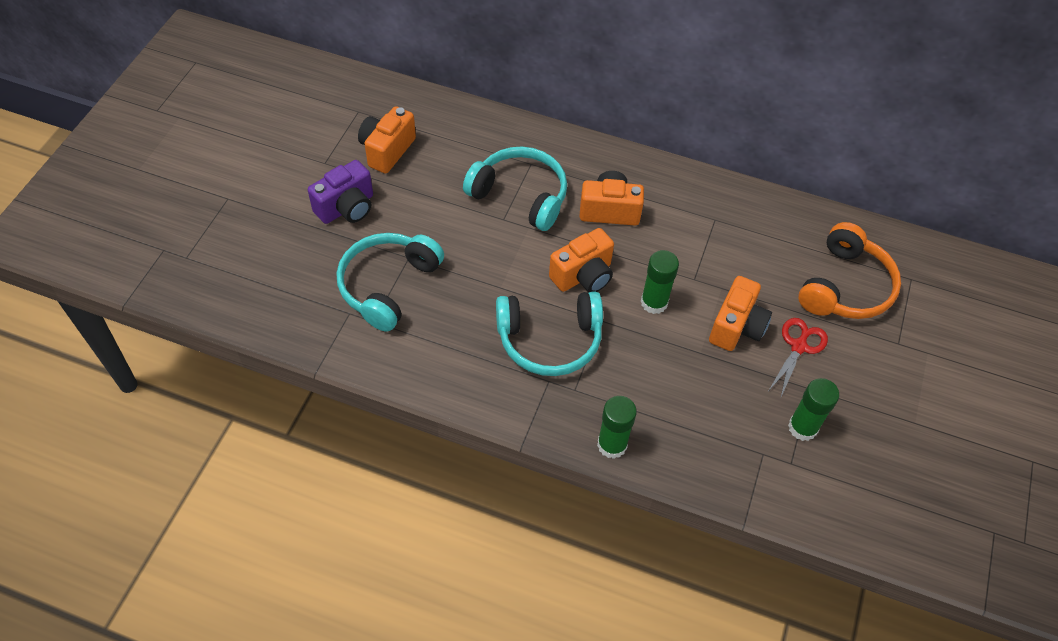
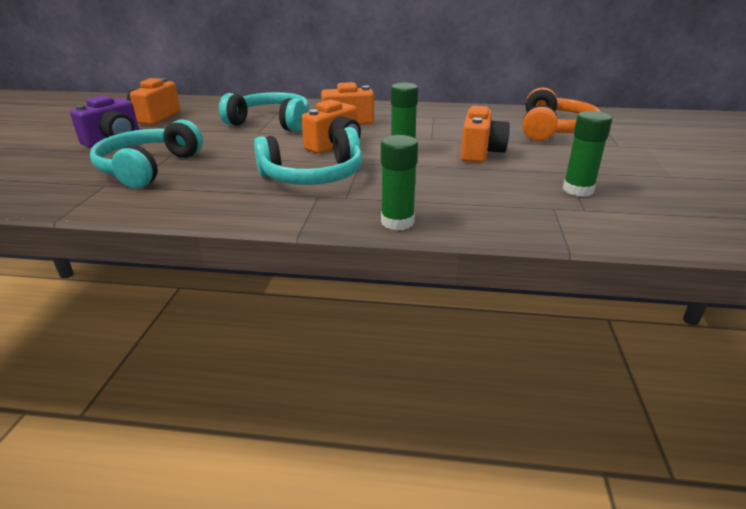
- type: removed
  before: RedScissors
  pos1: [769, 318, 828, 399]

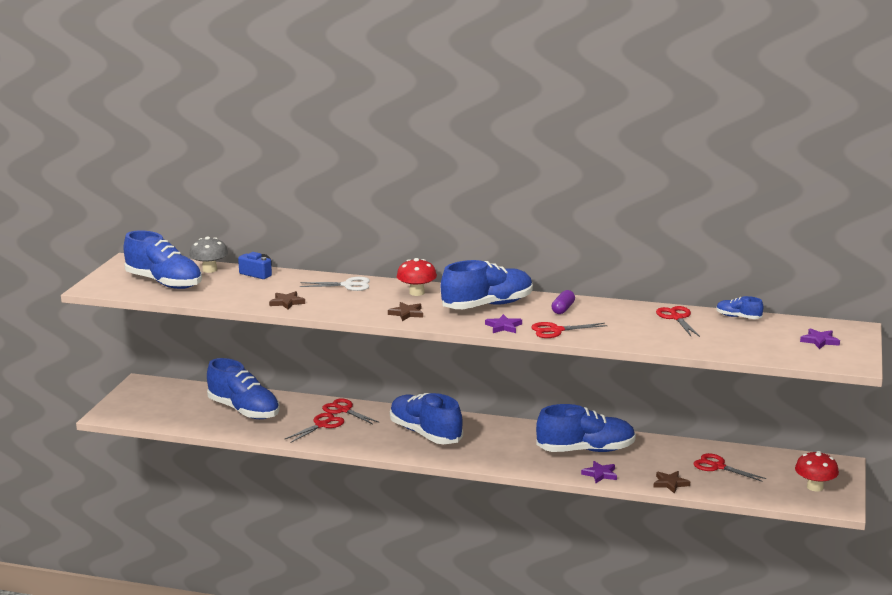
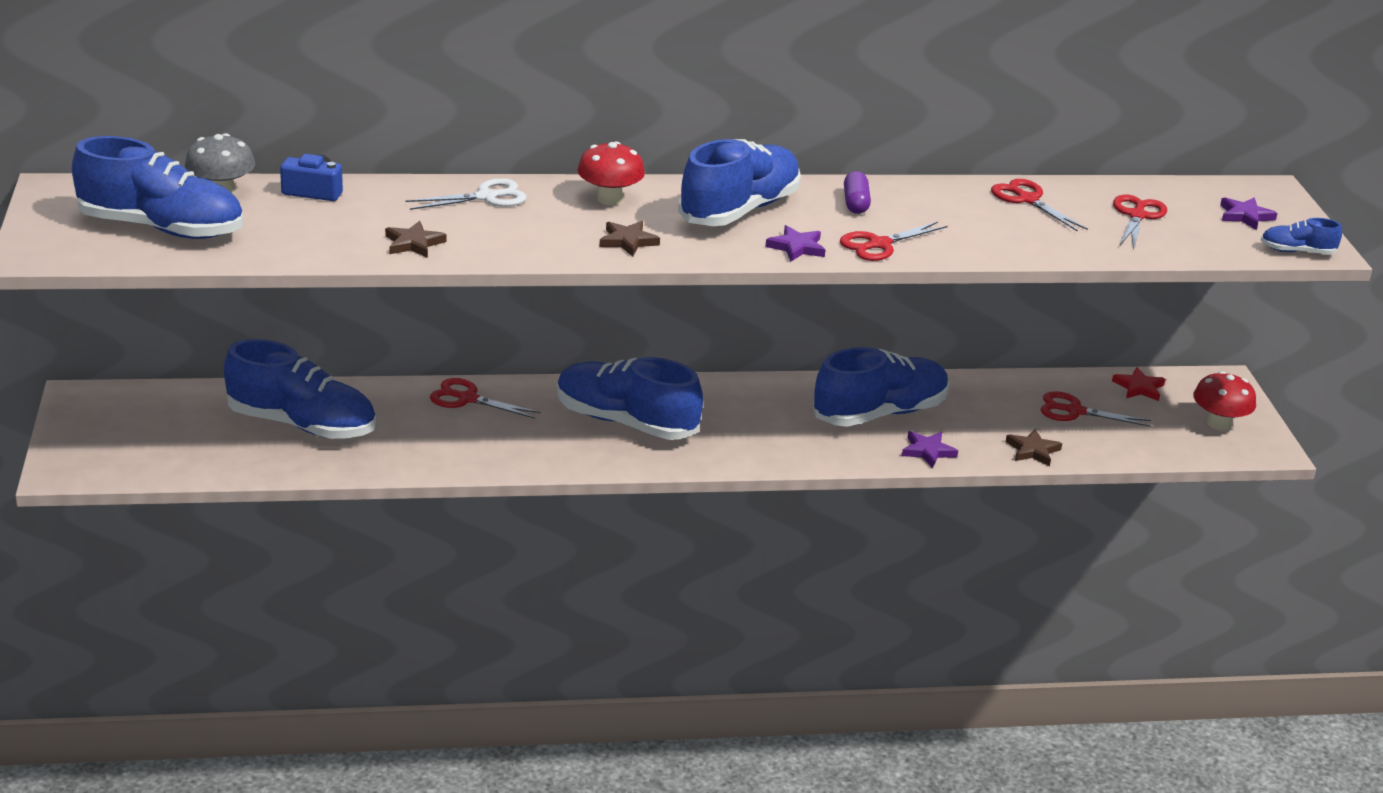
- type: added
  after: RedStar
  pos2: [1112, 367, 1165, 401]
- type: moved
  before: RedScissors
  pos1: [284, 413, 344, 443]
  pos2: [1113, 194, 1167, 250]
- type: moved
  before: BlueShoe
  pos1: [716, 296, 763, 319]
  pos2: [1261, 218, 1342, 255]

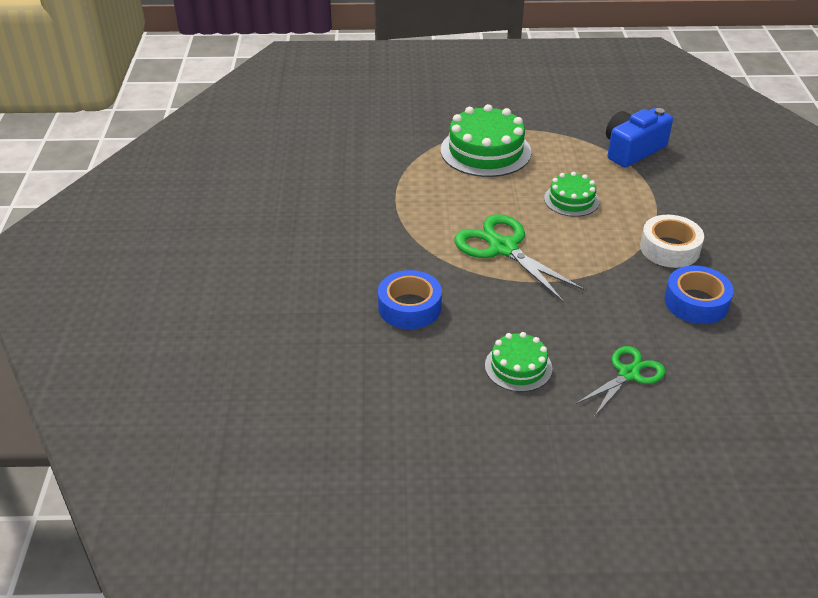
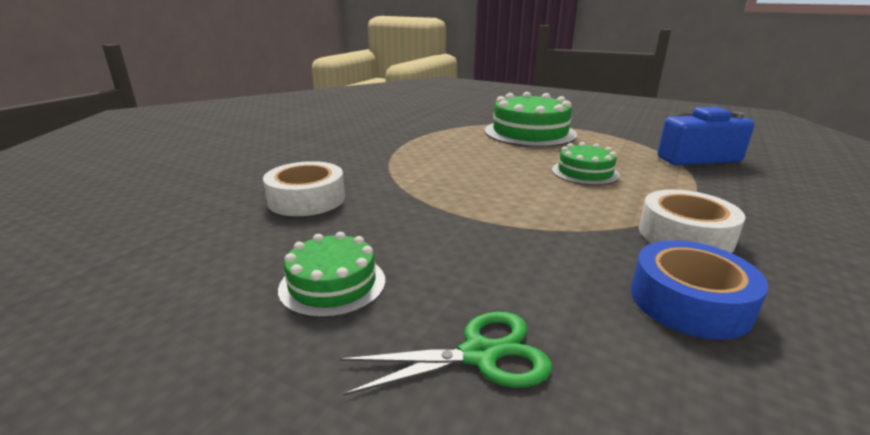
- type: recoloured
  before: BlueTape
  after: WhiteTape
  pos1: [378, 270, 442, 329]
  pos2: [263, 161, 345, 216]
- type: removed
  before: GreenScissors
  pos1: [454, 214, 586, 303]

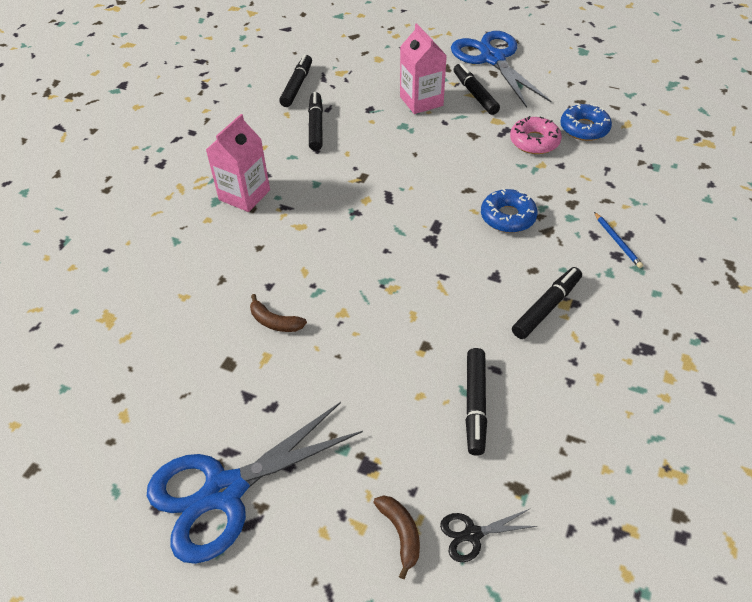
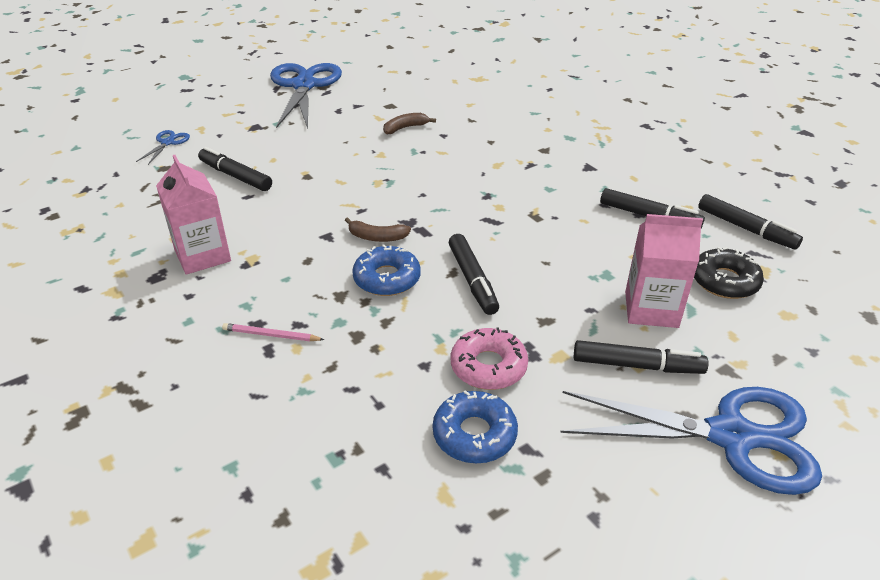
- type: recoloured
  before: BlackScissors
  after: BlueScissors
  pos1: [440, 509, 537, 562]
  pos2: [136, 130, 190, 165]
- type: moved
  before: PinkCarton
  pos1: [206, 114, 270, 212]
  pos2: [156, 155, 231, 275]
- type: recoloured
  before: BluePencil
  after: PinkPencil
  pos1: [594, 212, 643, 268]
  pos2: [222, 323, 325, 341]
- type: moved
  before: BrownBanana
  pos1: [373, 495, 420, 579]
  pos2: [345, 217, 411, 242]
- type: moved
  before: BlackMarker
  pos1: [512, 267, 582, 339]
  pos2: [449, 234, 499, 315]
- type: added
  after: BlackDonut
  pos2: [694, 247, 764, 299]

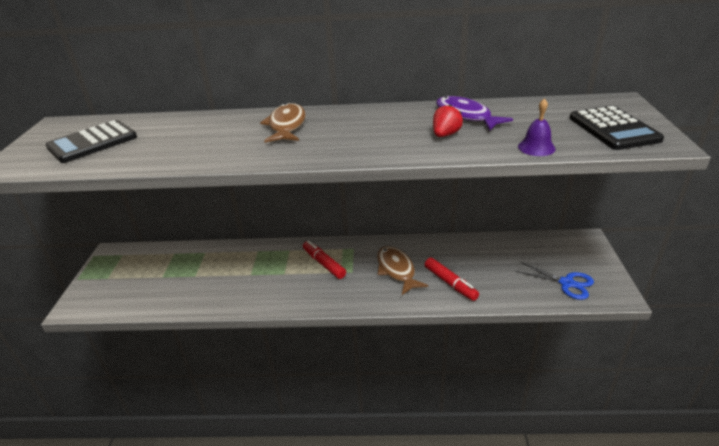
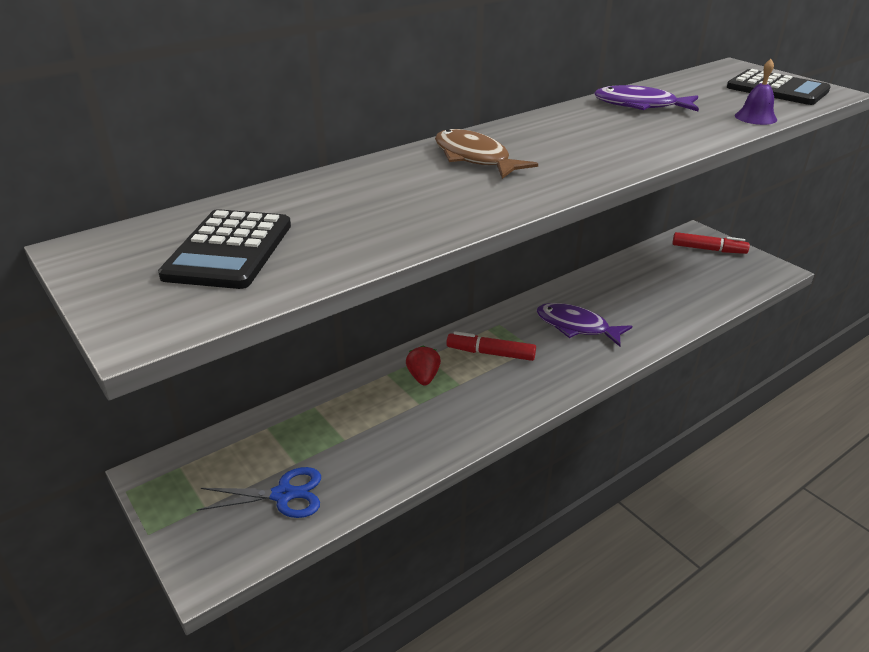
- type: moved
  before: BlueScissors
  pos1: [515, 261, 594, 300]
  pos2: [197, 467, 321, 518]
- type: moved
  before: RedStrawberry
  pos1: [433, 105, 463, 137]
  pos2: [406, 346, 441, 386]
- type: recoloured
  before: BrownFish
  after: PurpleFish
  pos1: [377, 246, 428, 295]
  pos2: [536, 303, 632, 347]
- type: moved
  before: RedMarker
  pos1: [424, 258, 479, 301]
  pos2: [672, 232, 750, 254]

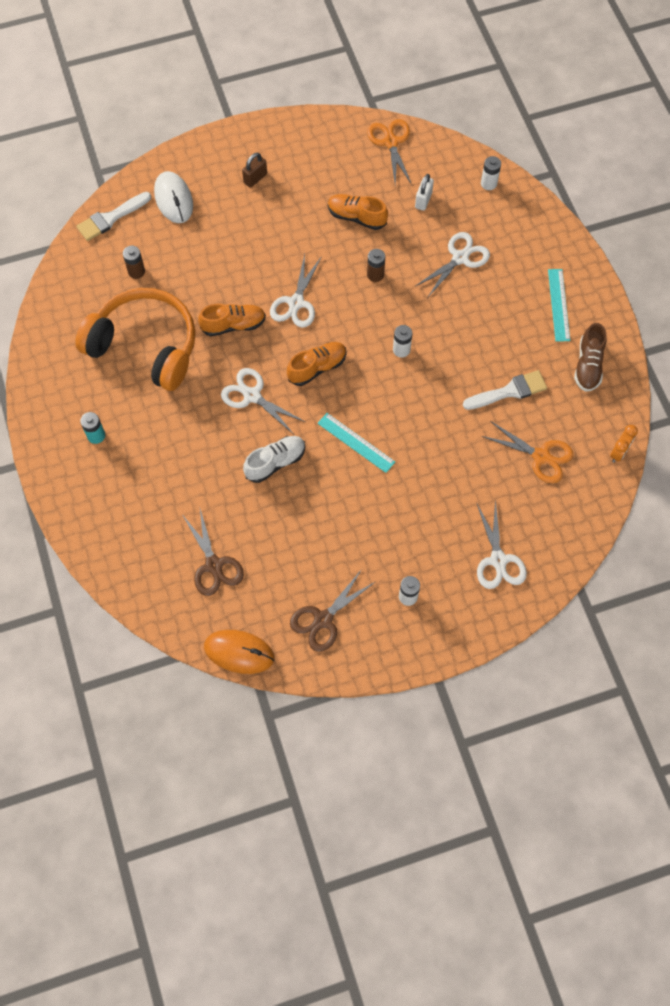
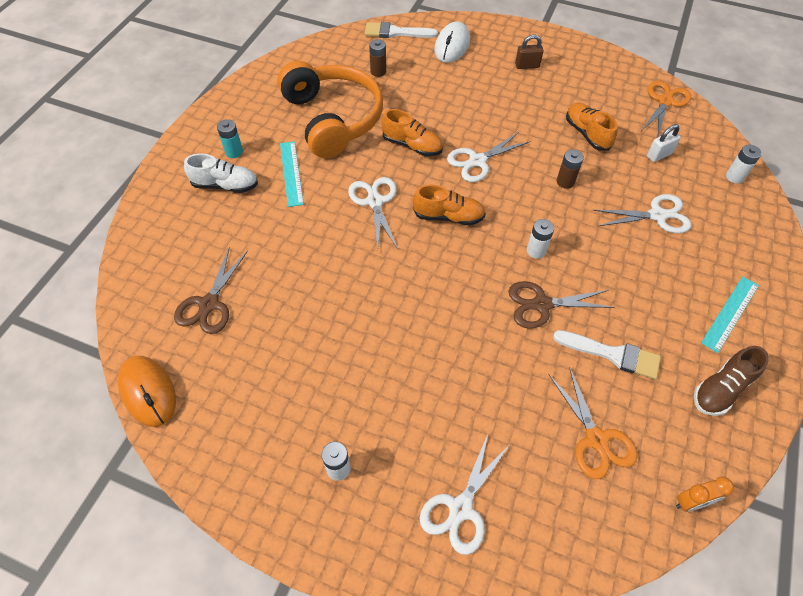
- type: moved
  before: WhiteShoe
  pos1: [243, 436, 305, 483]
  pos2: [184, 154, 258, 193]
- type: moved
  before: TurquoiseRuler
  pos1: [317, 413, 395, 473]
  pos2: [280, 141, 304, 207]
- type: moved
  before: BrownScissors
  pos1: [290, 569, 375, 652]
  pos2: [508, 281, 615, 329]

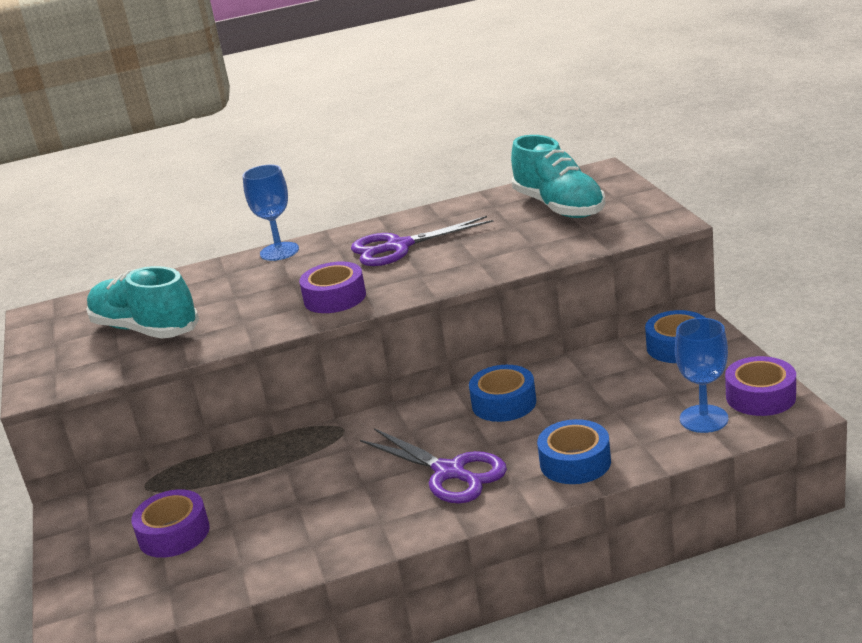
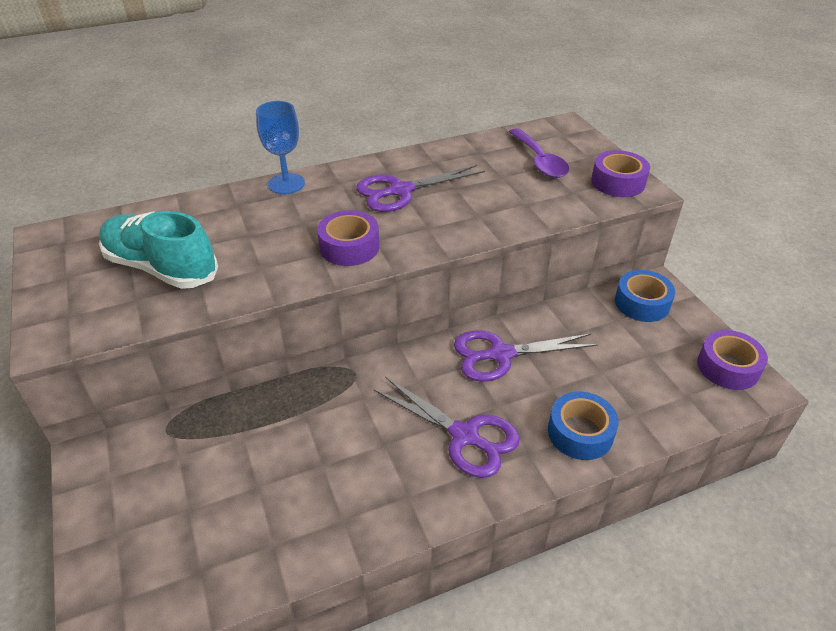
- type: replaced
  before: BlueTape
  after: PurpleScissors
  pos1: [469, 365, 536, 422]
  pos2: [454, 330, 598, 382]
- type: replaced
  before: TurquoiseShoe
  after: PurpleSpoon
  pos1: [511, 135, 605, 218]
  pos2: [509, 128, 570, 178]
- type: moved
  before: PurpleTape
  pos1: [131, 489, 210, 558]
  pos2: [591, 150, 650, 197]
- type: removed
  before: BlueGoblet
  pos1: [675, 318, 728, 433]

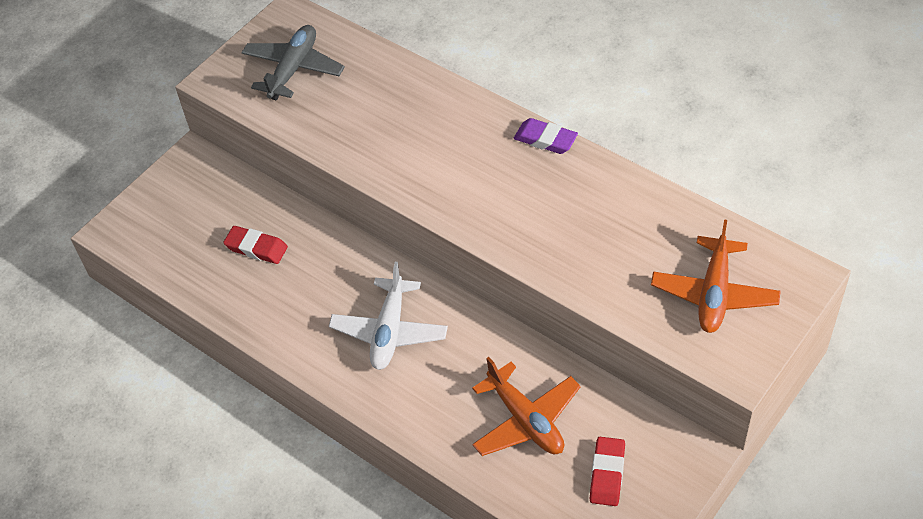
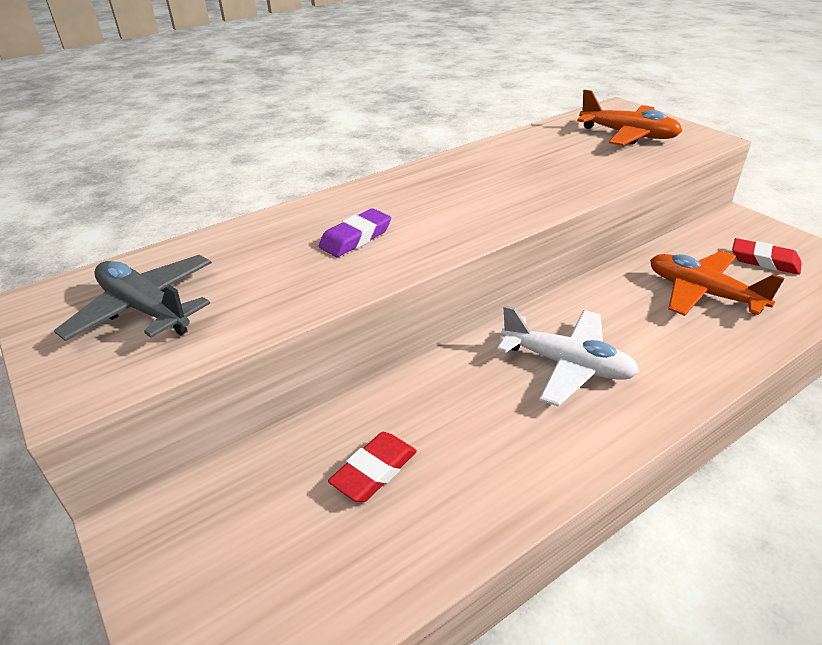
- type: moved
  before: PurpleEraser
  pos1: [514, 118, 578, 154]
  pos2: [319, 208, 391, 257]
- type: turned
  before: OrangePlane
  pos1: [472, 357, 581, 456]
  pos2: [650, 251, 785, 316]
  turn: -120

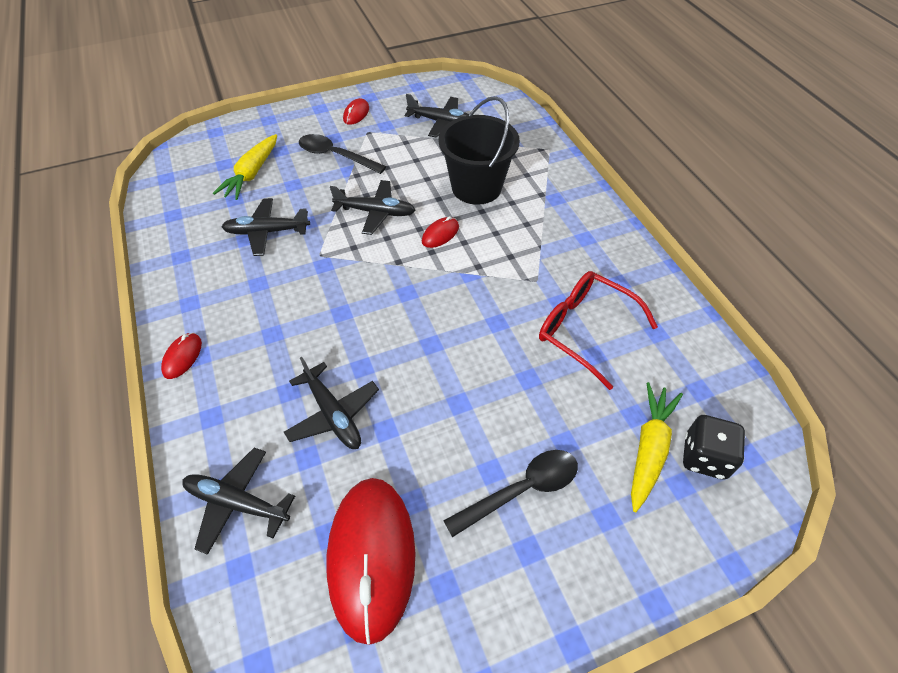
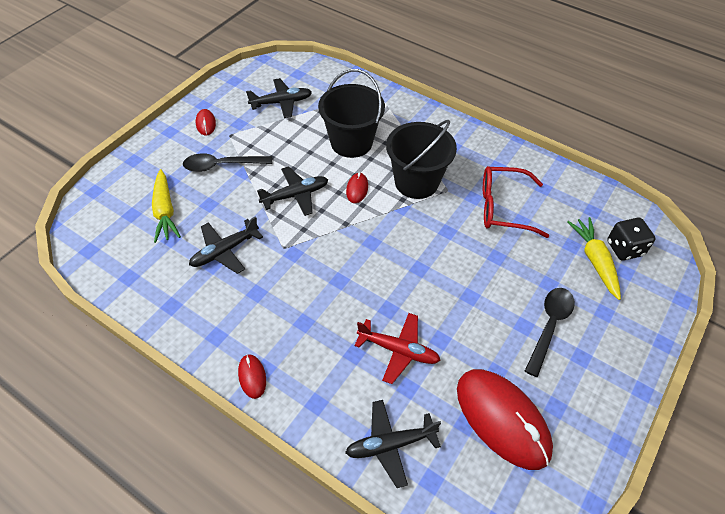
- type: recoloured
  before: BlackPlane
  after: RedPlane
  pos1: [284, 357, 379, 449]
  pos2: [355, 313, 440, 384]
- type: added
  after: BlackBucket
  pos2: [386, 120, 457, 199]

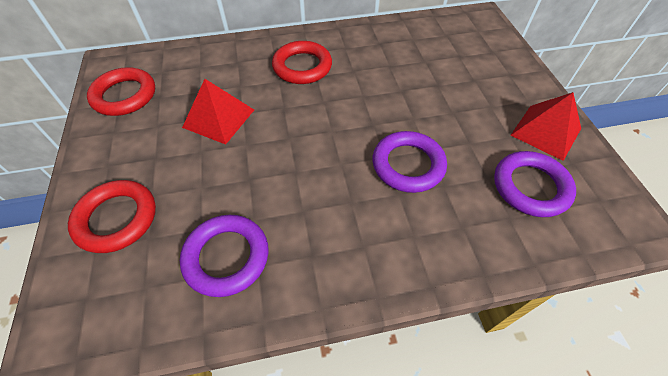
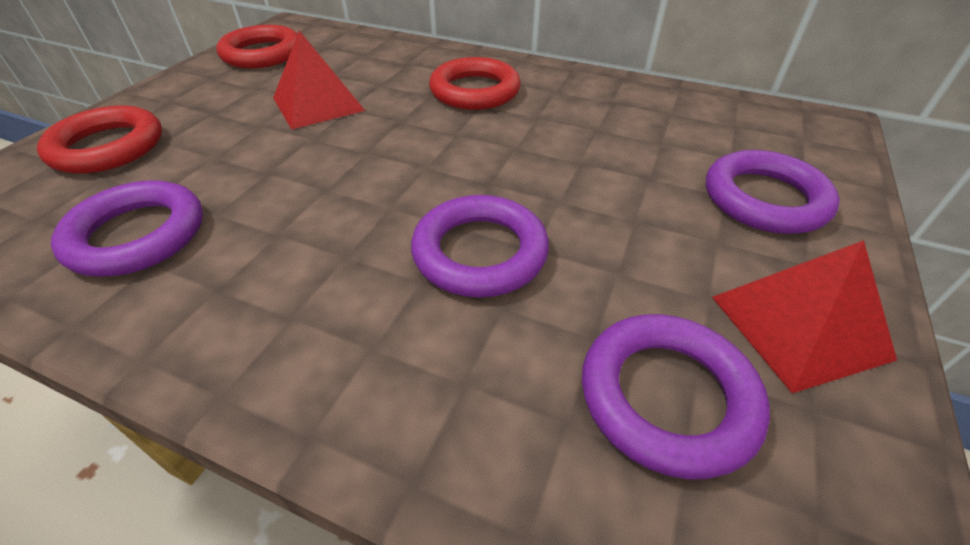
- type: added
  after: PurpleRing
  pos2: [706, 150, 840, 234]

